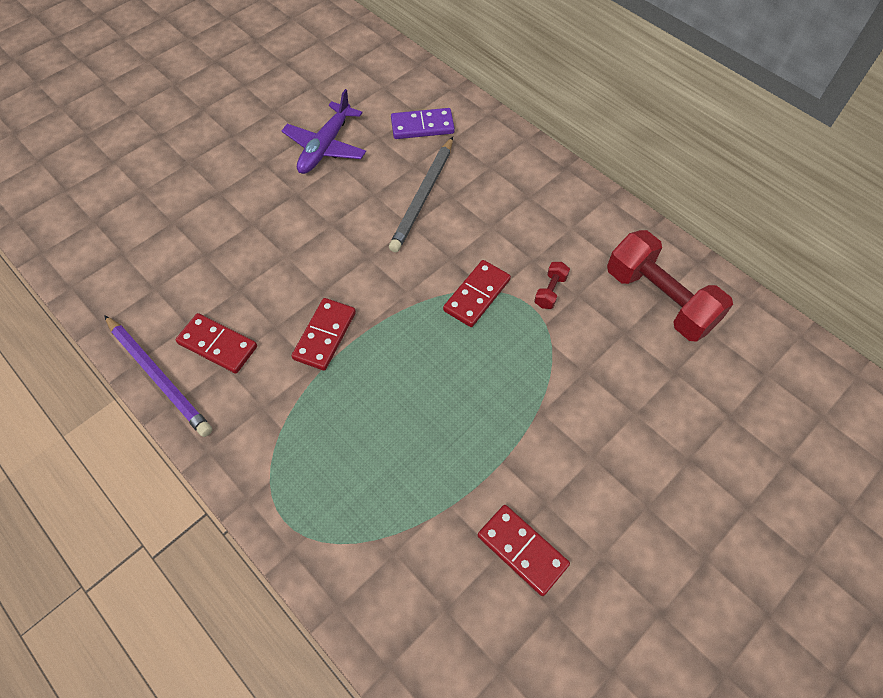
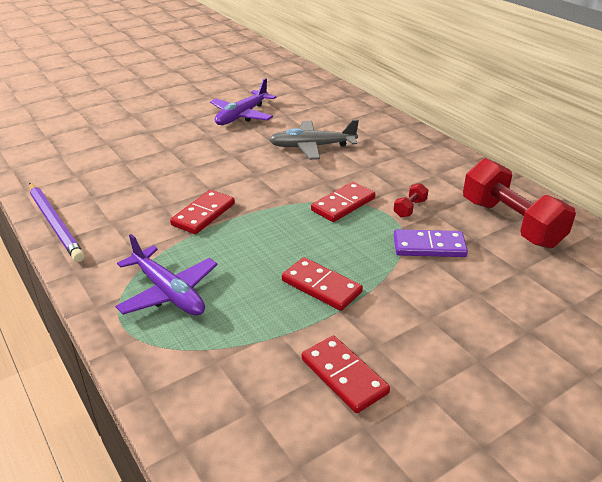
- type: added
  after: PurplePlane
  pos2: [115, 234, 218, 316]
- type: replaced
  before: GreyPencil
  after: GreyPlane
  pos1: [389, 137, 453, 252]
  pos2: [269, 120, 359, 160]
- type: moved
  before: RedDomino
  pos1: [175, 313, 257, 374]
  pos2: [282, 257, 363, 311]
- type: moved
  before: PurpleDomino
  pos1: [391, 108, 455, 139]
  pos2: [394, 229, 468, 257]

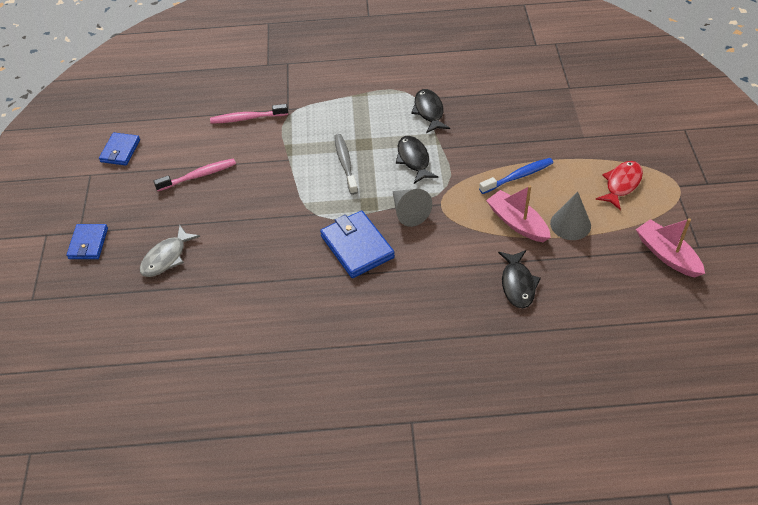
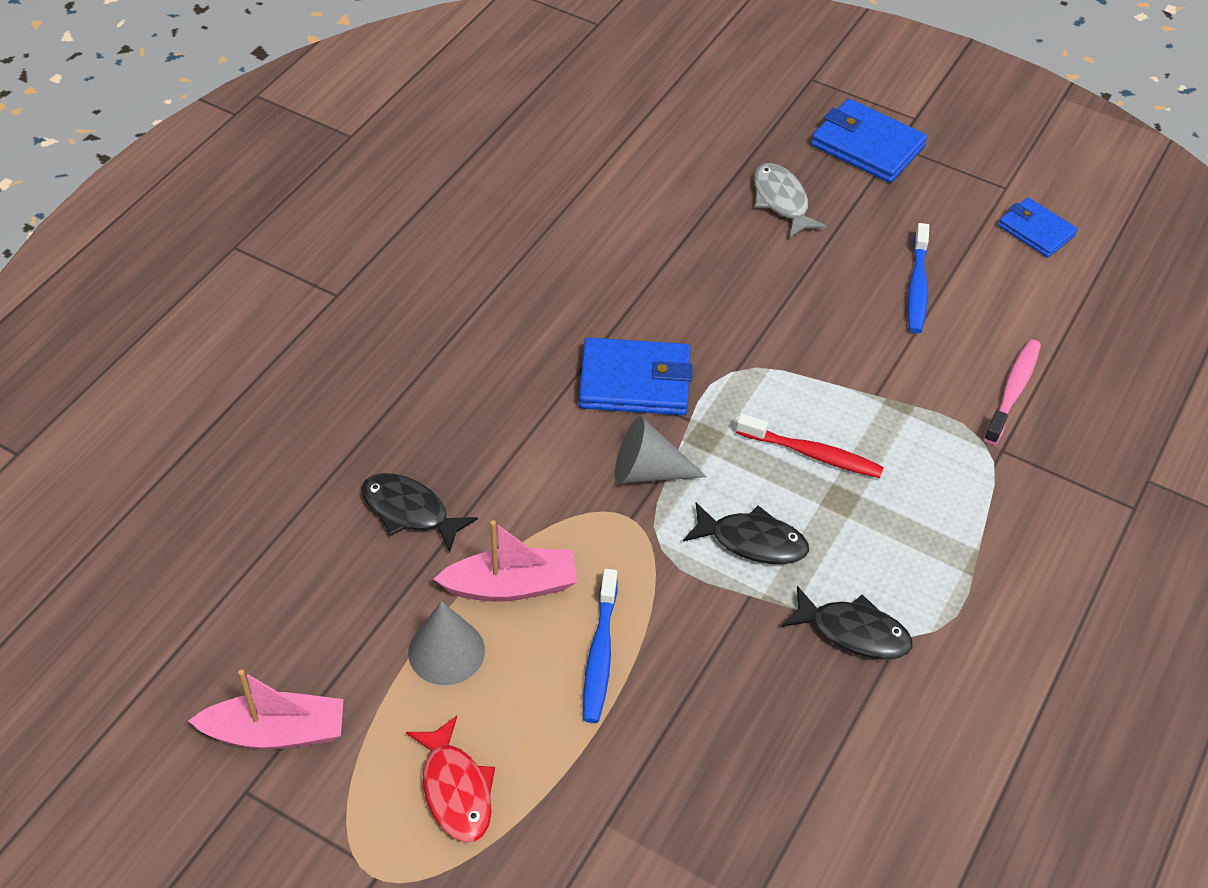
- type: recoloured
  before: GreyToothbrush
  after: RedToothbrush
  pos1: [334, 134, 358, 195]
  pos2: [736, 414, 884, 478]
- type: resized
  before: BlueWallet
  pos1: [66, 224, 108, 259]
  pos2: [811, 99, 927, 183]
  scale: 1.56
- type: recoloured
  before: PinkToothbrush
  after: BlueToothbrush
  pos1: [153, 158, 236, 191]
  pos2: [907, 223, 929, 333]

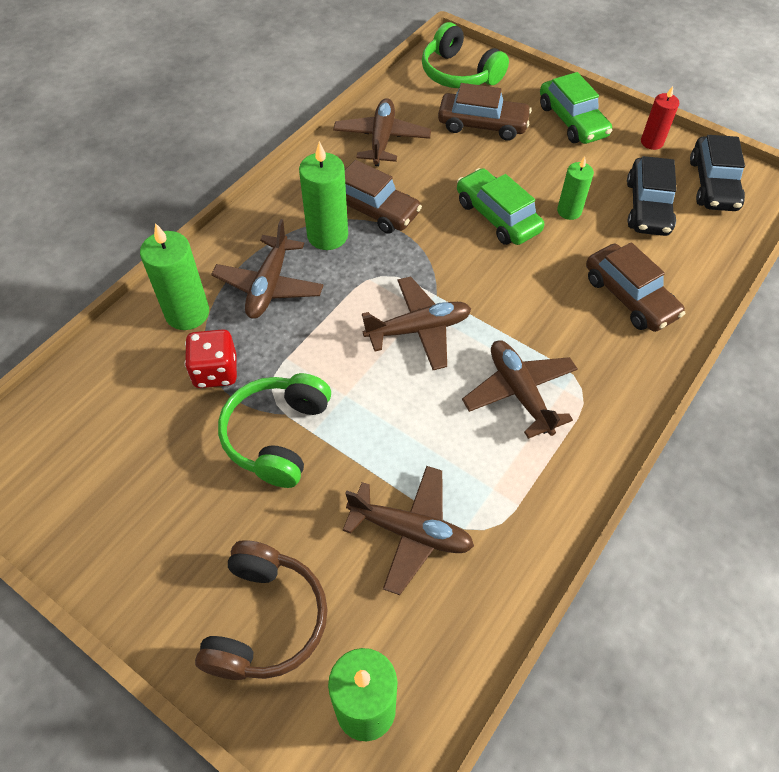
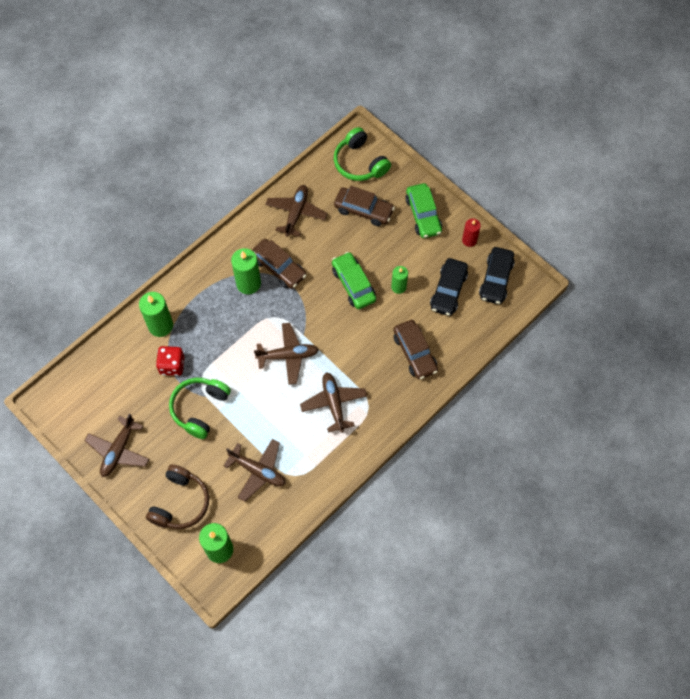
- type: moved
  before: BrownPlane
  pos1: [211, 219, 324, 319]
  pos2: [84, 413, 149, 477]

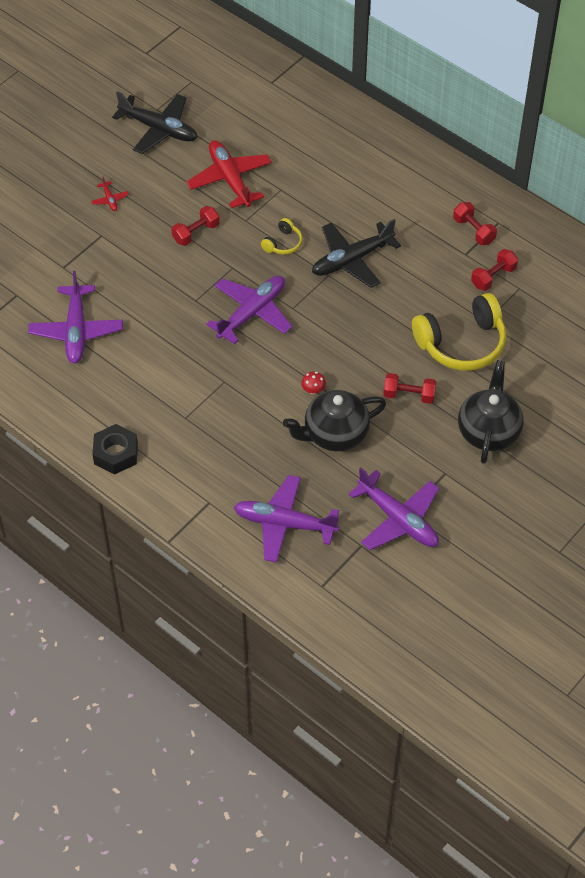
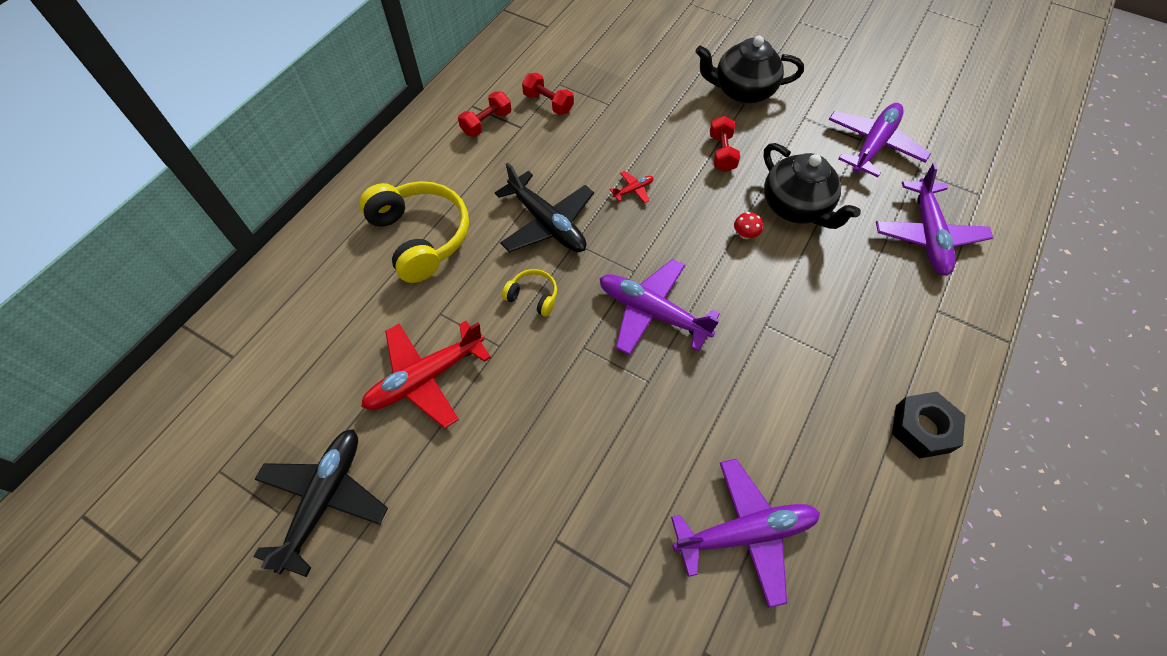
- type: moved
  before: YellowHeadphones
  pos1: [412, 293, 506, 371]
  pos2: [359, 181, 469, 283]
- type: moved
  before: RedPlane
  pos1: [91, 177, 129, 211]
  pos2: [610, 171, 654, 203]
- type: removed
  before: RedDumbbell
  pos1: [171, 206, 220, 246]

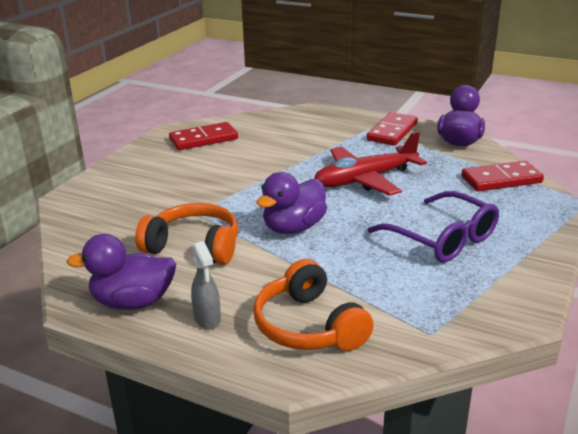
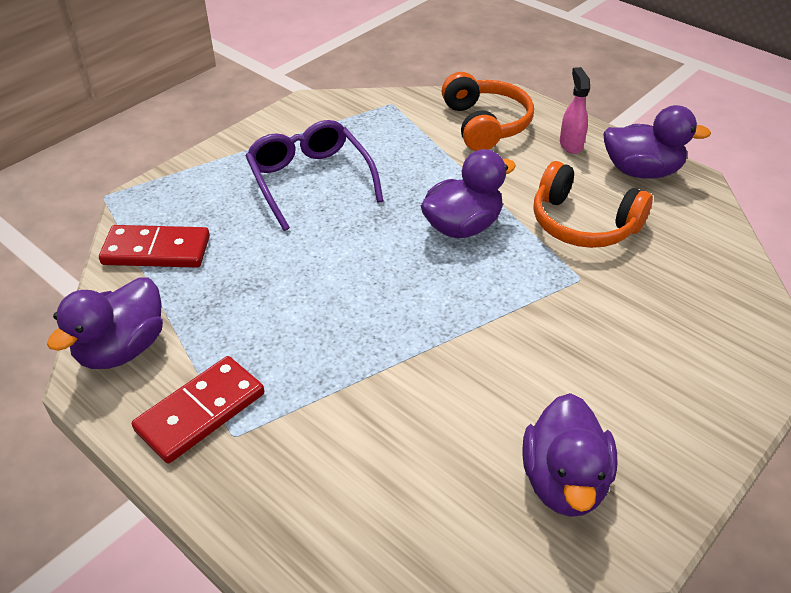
- type: replaced
  before: RedDomino
  after: PurpleDuck
  pos1: [169, 122, 238, 150]
  pos2: [522, 393, 618, 517]
- type: recoloured
  before: GreySprayBottle
  after: PinkSprayBottle
  pos1: [191, 241, 221, 329]
  pos2: [560, 67, 590, 154]
- type: removed
  before: RedPlane
  pos1: [314, 132, 427, 196]

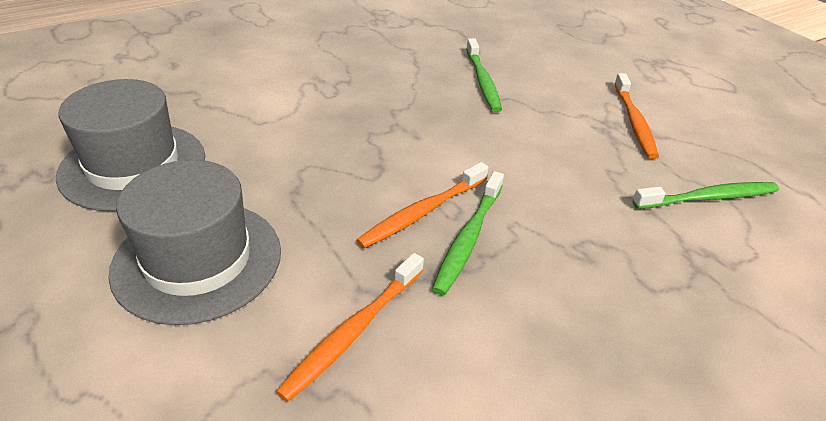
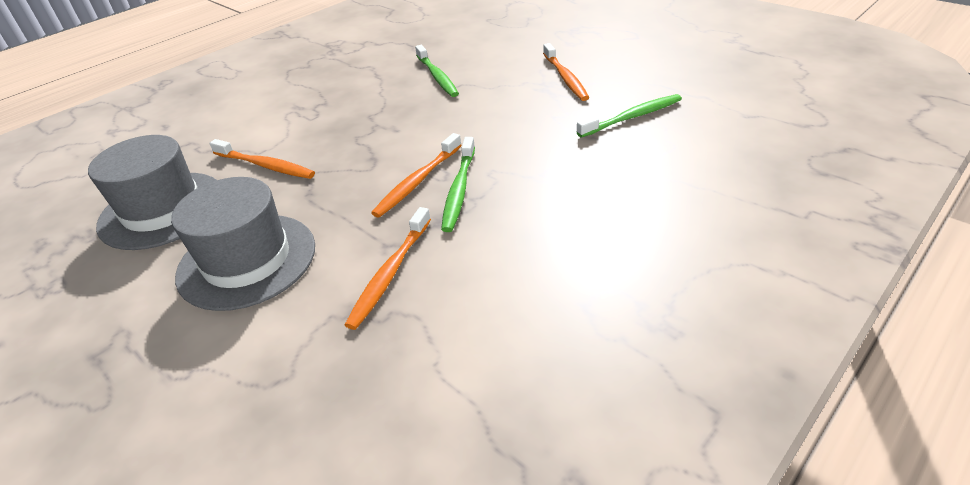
- type: added
  after: OrangeToothbrush
  pos2: [209, 139, 315, 179]

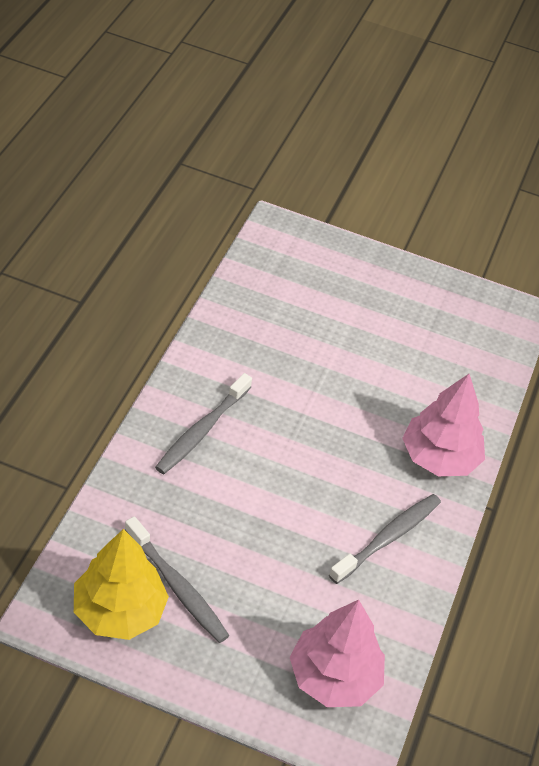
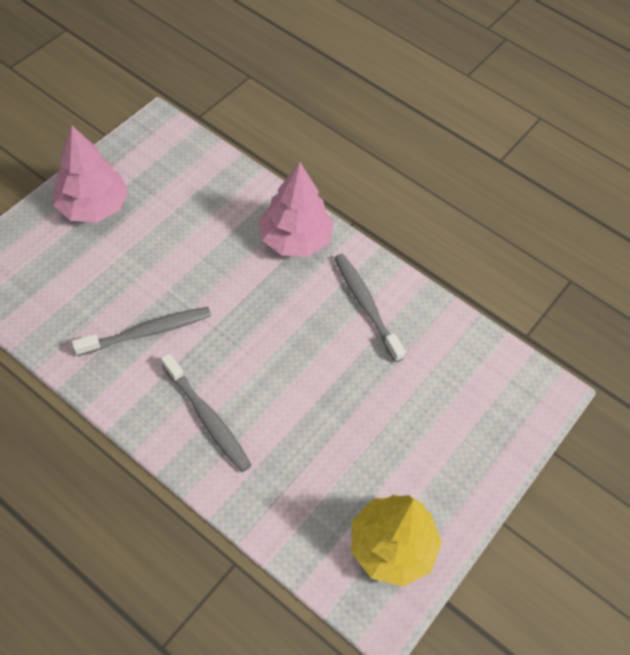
- type: moved
  before: PinkTree
  pos1: [290, 600, 385, 707]
  pos2: [53, 126, 128, 222]
- type: moved
  before: GreyToothbrush
  pos1: [125, 516, 229, 643]
  pos2: [72, 307, 211, 356]

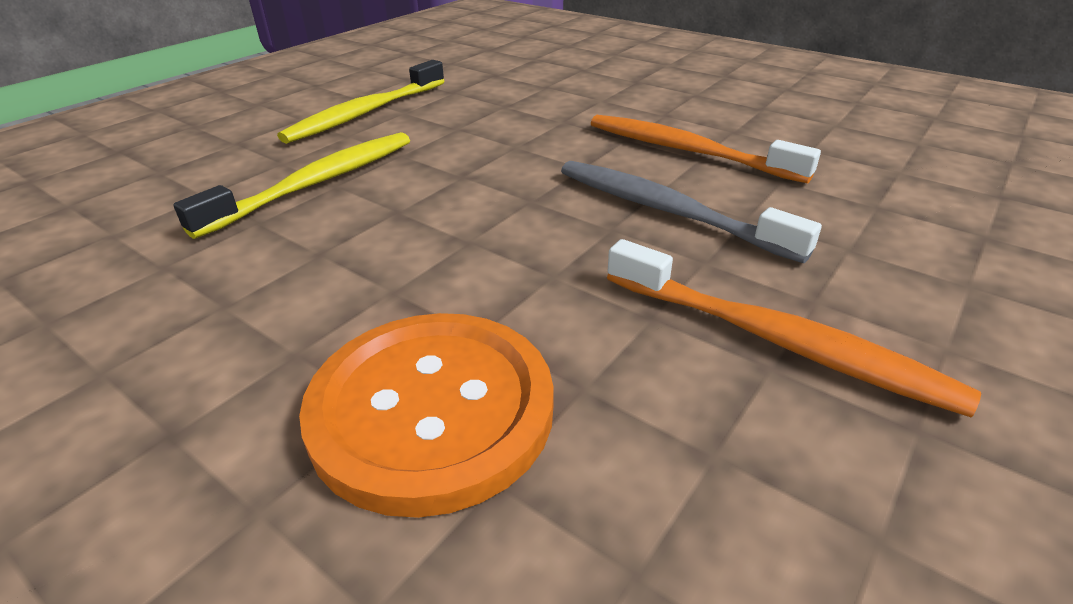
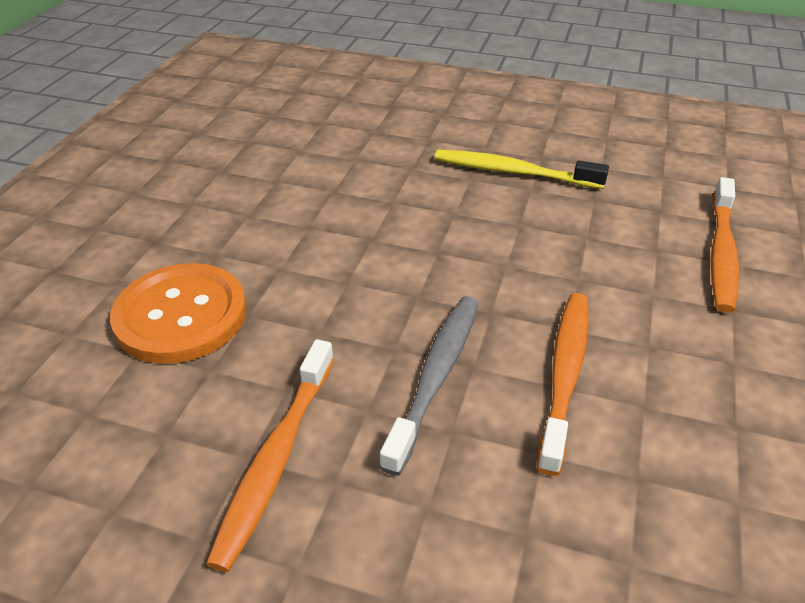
- type: added
  after: OrangeToothbrush
  pos2: [711, 177, 739, 313]
- type: removed
  before: YellowToothbrush
  pos1: [173, 132, 410, 239]

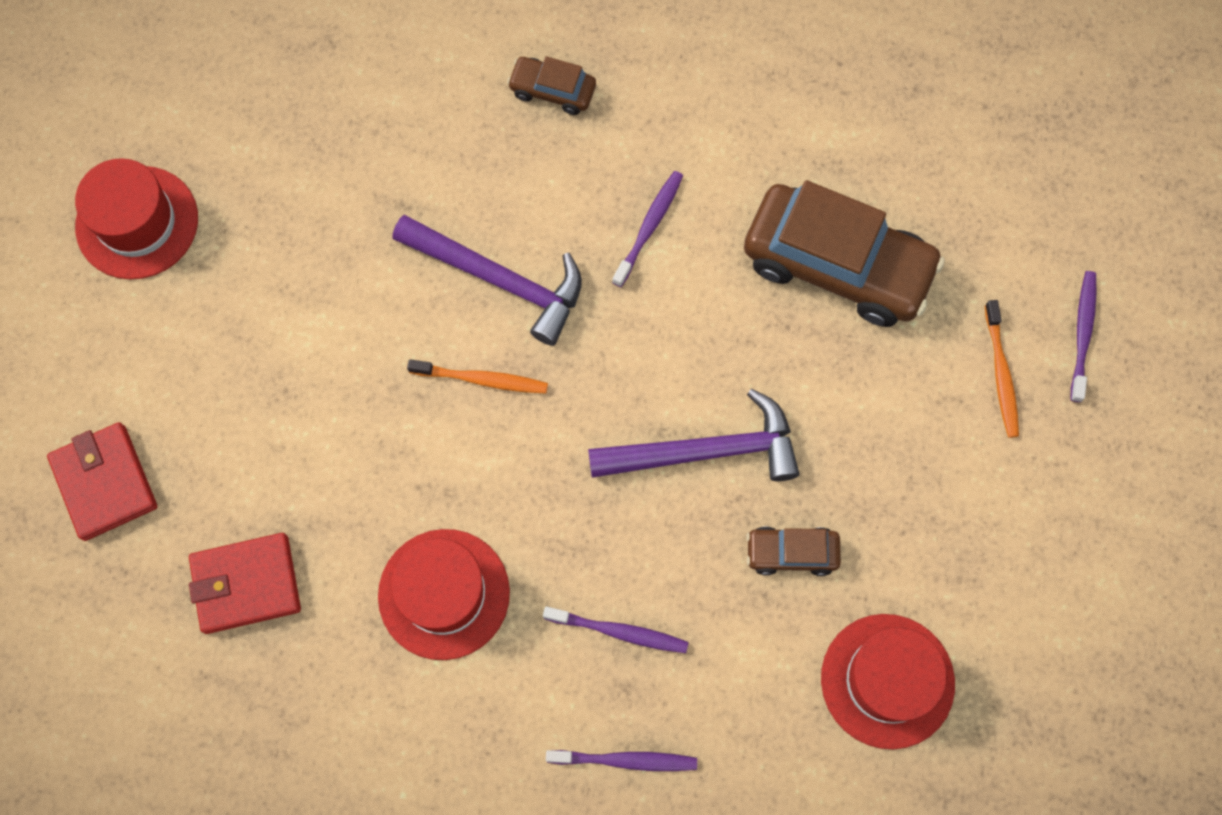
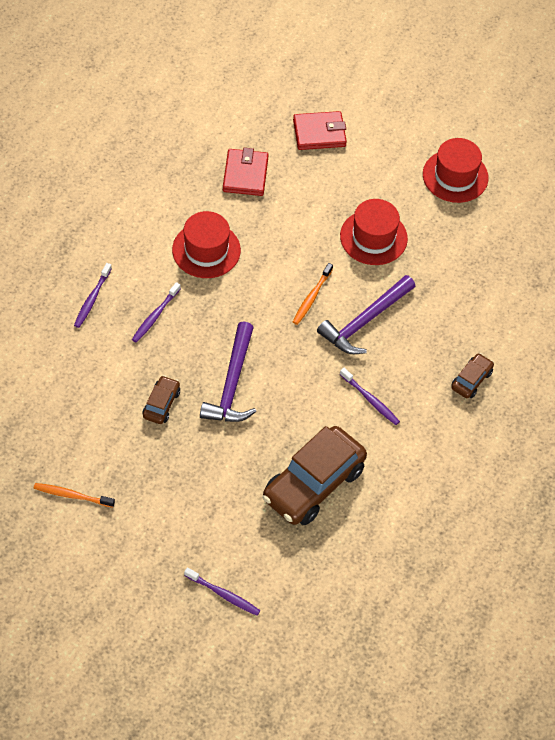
- type: moved
  before: OrangeToothbrush
  pos1: [985, 300, 1019, 438]
  pos2: [34, 483, 115, 507]
- type: moved
  before: RedHat
  pos1: [821, 614, 955, 750]
  pos2: [340, 199, 408, 265]

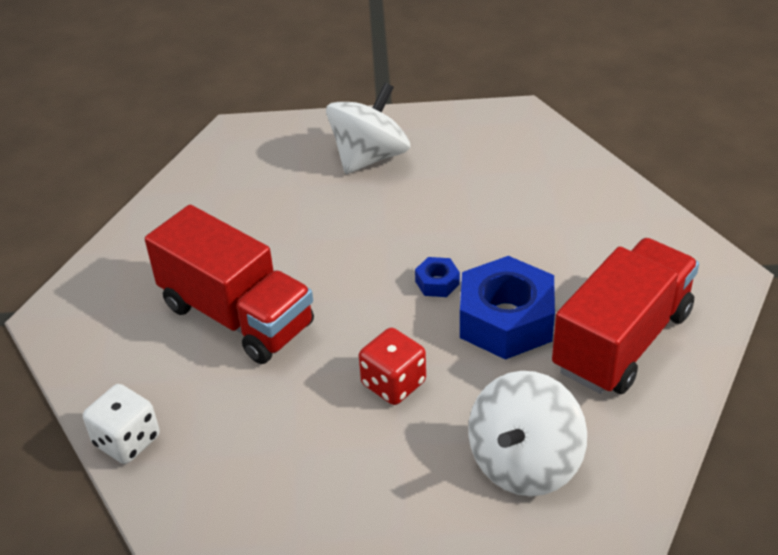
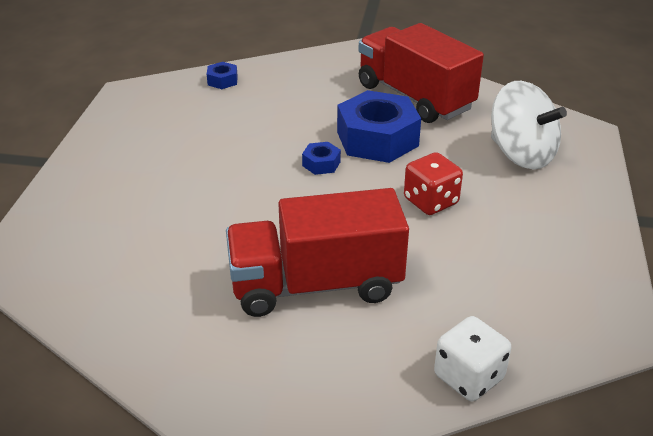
- type: added
  after: BlueNut
  pos2: [207, 62, 238, 89]
- type: turned
  before: RedTruck
  pos1: [145, 205, 314, 364]
  pos2: [226, 188, 409, 317]
  turn: -150
- type: removed
  before: WhiteSpinningTop
  pos1: [326, 83, 410, 174]

